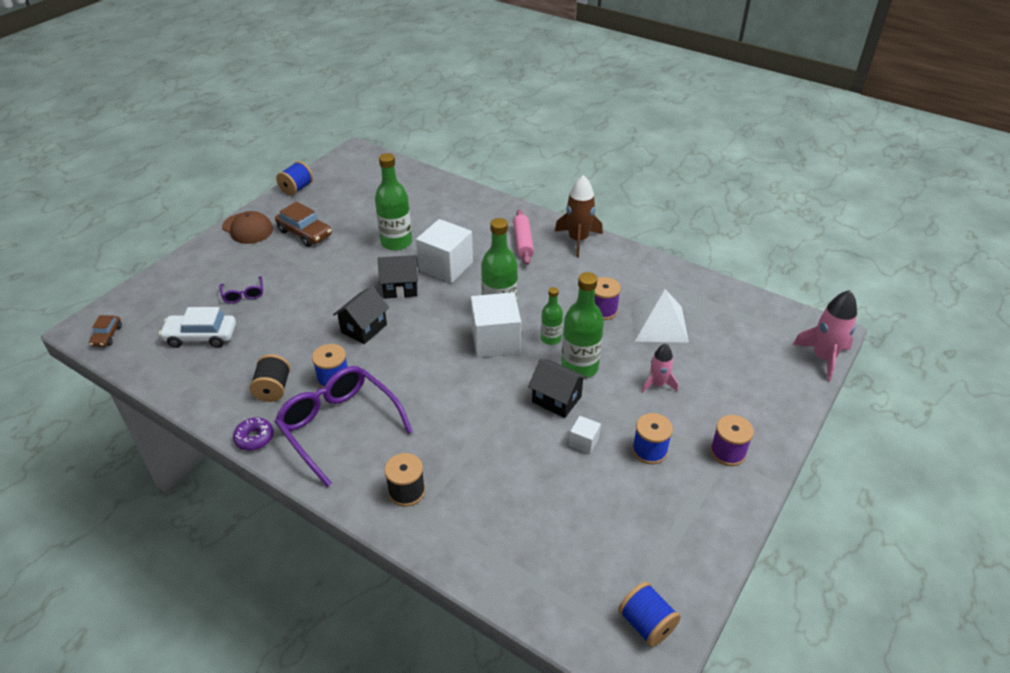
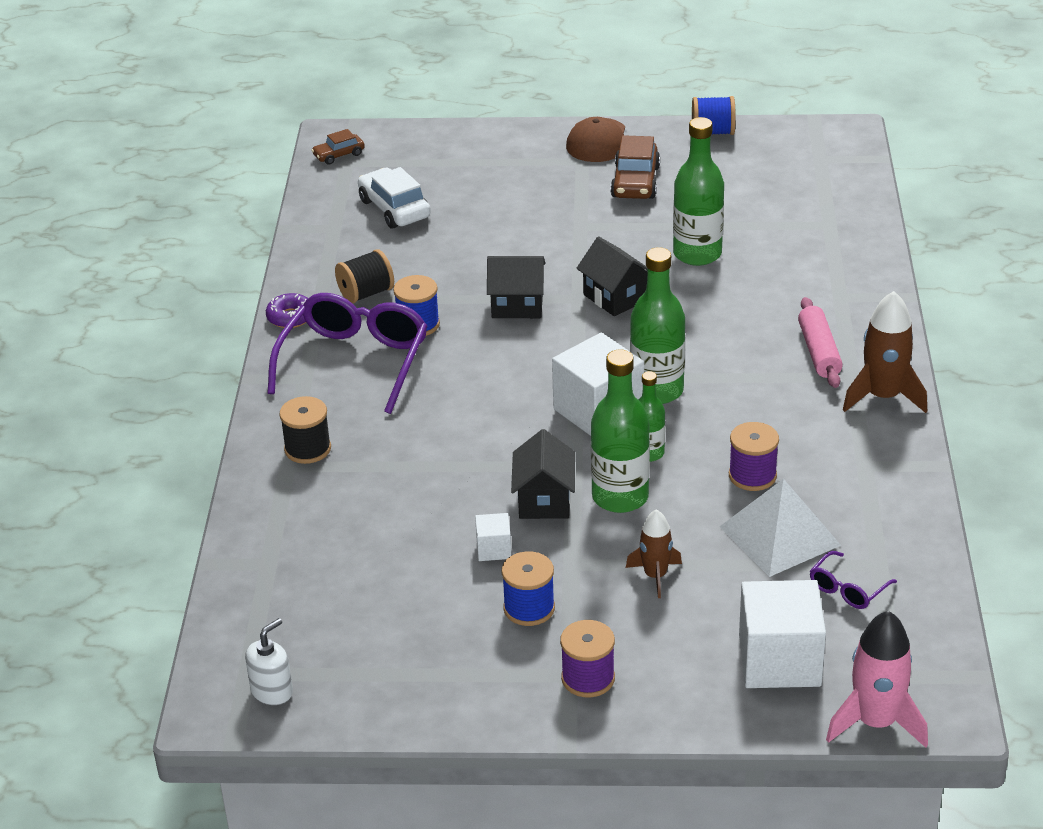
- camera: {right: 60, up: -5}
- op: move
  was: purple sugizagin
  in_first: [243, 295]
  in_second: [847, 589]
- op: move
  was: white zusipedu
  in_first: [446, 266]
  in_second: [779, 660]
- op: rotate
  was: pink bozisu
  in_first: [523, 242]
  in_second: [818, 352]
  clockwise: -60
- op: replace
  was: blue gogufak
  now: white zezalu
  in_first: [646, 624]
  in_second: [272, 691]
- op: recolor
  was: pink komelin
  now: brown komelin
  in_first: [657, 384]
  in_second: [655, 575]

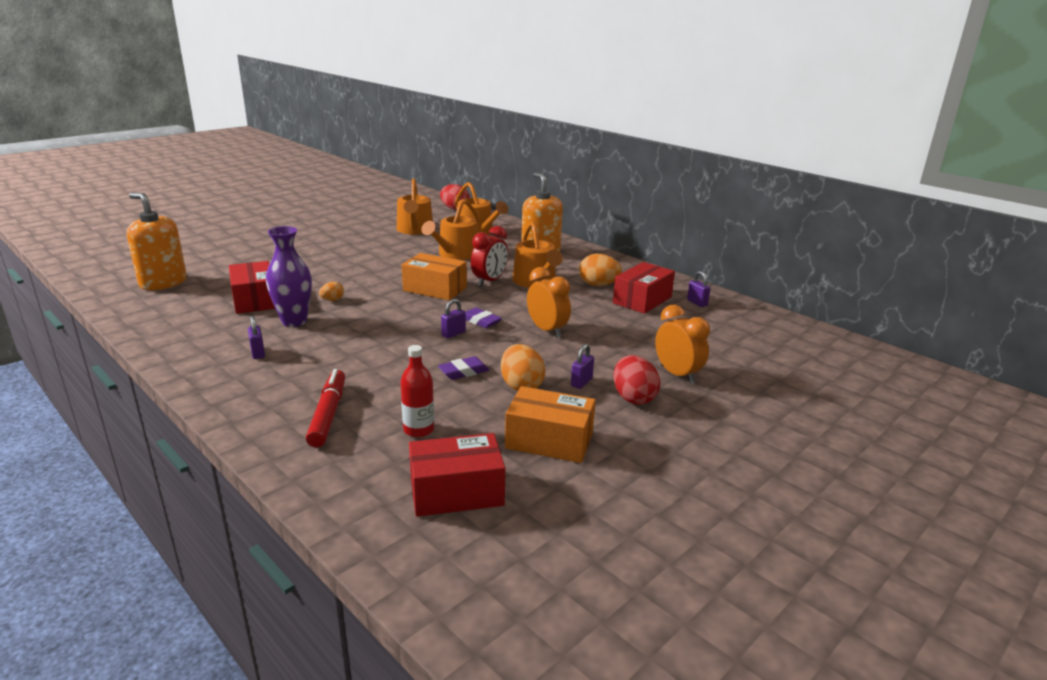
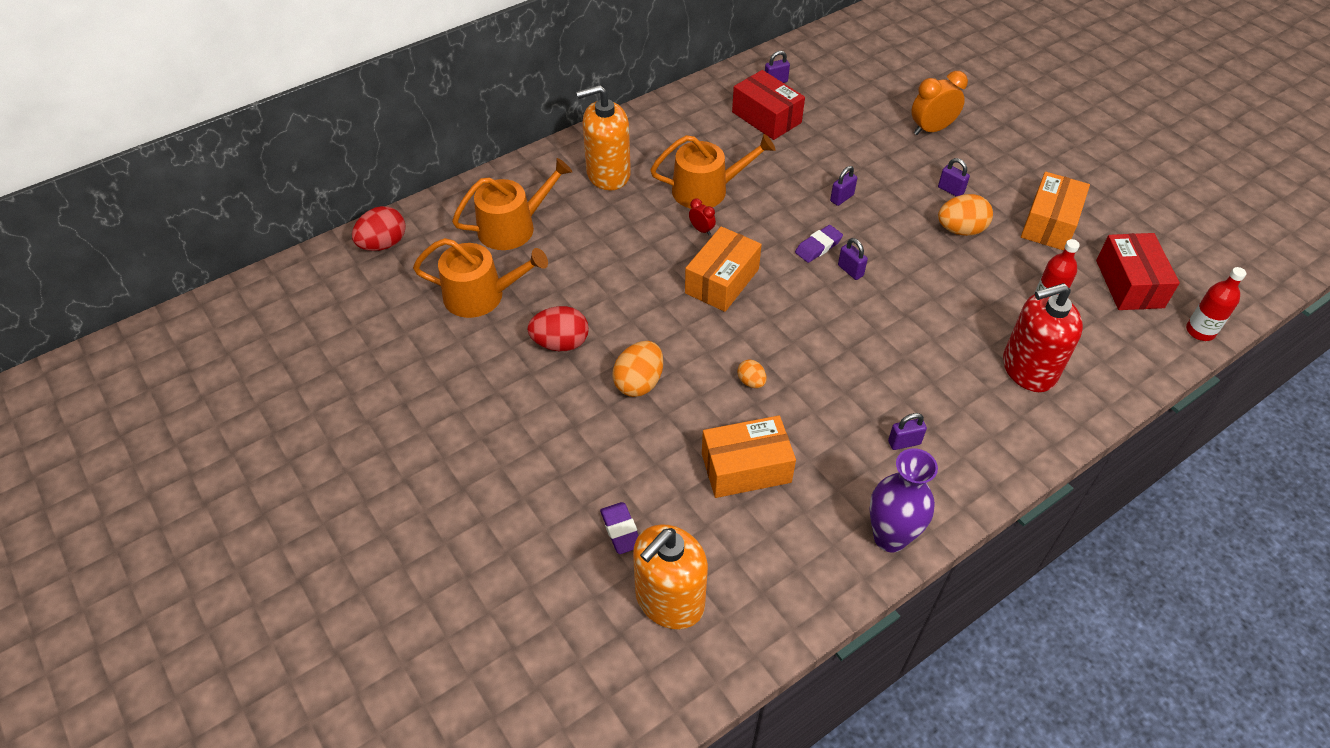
- camera: {right: -80, up: 25}
- op: recolor
  was: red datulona
  now: orange datulona
  in_first: [255, 300]
  in_second: [746, 468]
- op: move
  was: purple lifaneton
  in_first: [294, 321]
  in_second: [890, 537]
- op: replace
  was: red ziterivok
  now: red zezalu
  in_first: [328, 414]
  in_second: [1028, 369]
- op: delete
  was: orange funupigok
  in_first: [455, 254]
- op: move
  was: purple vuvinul
  in_first: [464, 372]
  in_second: [621, 530]
- op: resize
  was: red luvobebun
  in_first: [489, 281]
  in_second: [701, 230]
  ratio: 0.51
- op: replace
  was: orange luvobebun
  now: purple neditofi
  in_first: [547, 330]
  in_second: [841, 198]
- op: move
  was: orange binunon
  in_first: [598, 285]
  in_second: [639, 382]
- op: move
  was: red binunon
  in_first: [633, 398]
  in_second: [560, 343]
- op: insert
  now: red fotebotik
  in_second: [1200, 331]

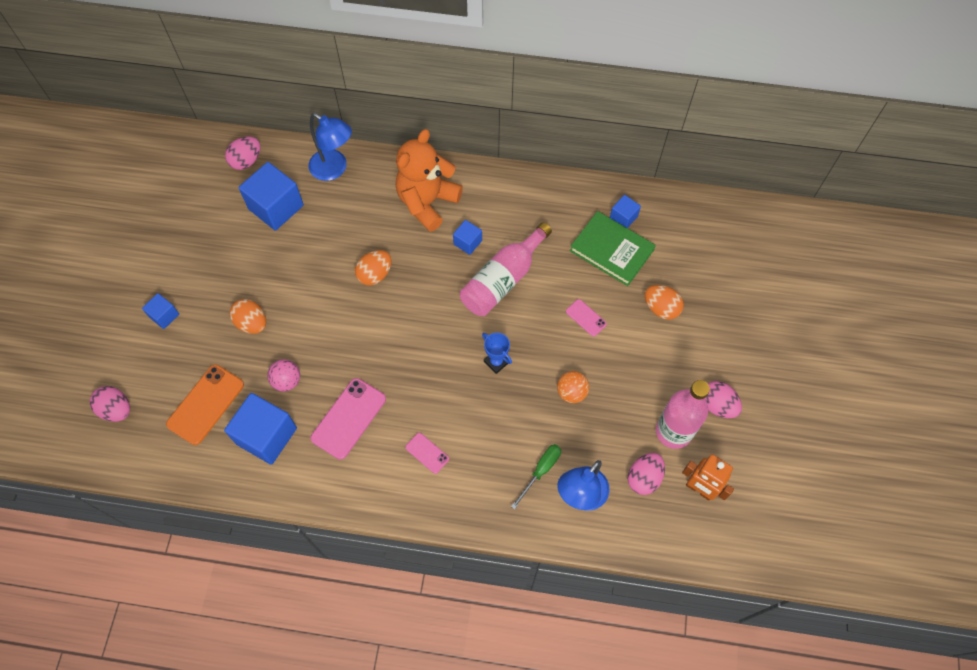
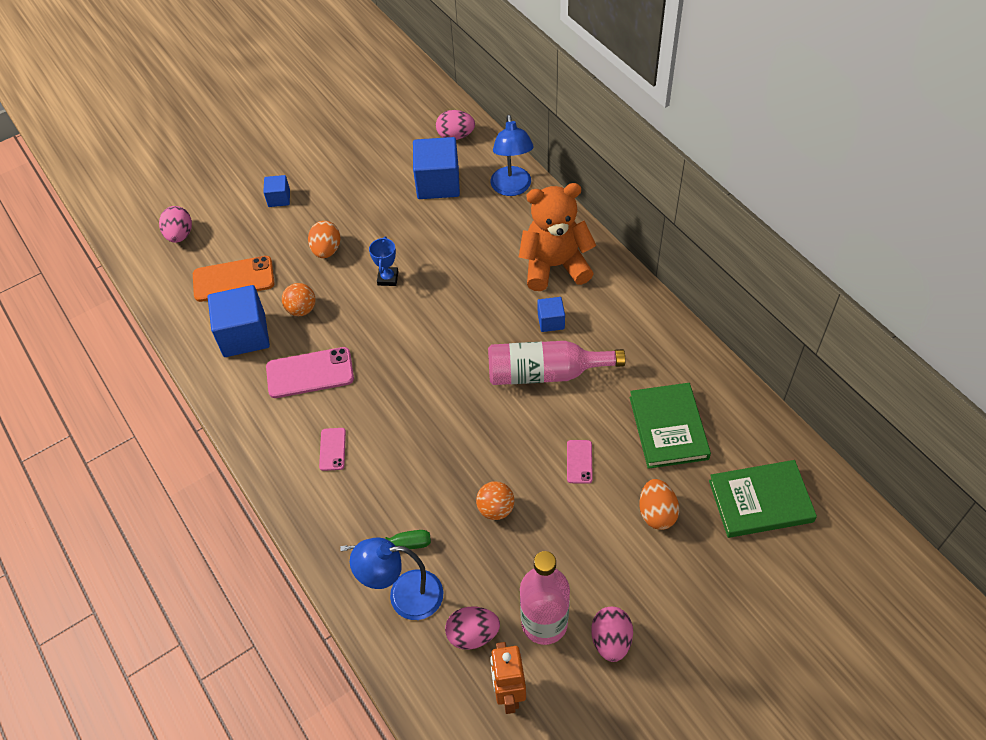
- camera: {right: 50, up: -10}
- op: recolor
  was: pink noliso
  now: orange noliso
  in_first: [287, 381]
  in_second: [301, 309]
- op: delete
  was: orange binunon
  in_first: [375, 274]
- op: move
  was: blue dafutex
  in_first: [496, 362]
  in_second: [388, 278]
- op: delete
  was: blue zusipedu
  in_first: [623, 217]
- op: insert
  now: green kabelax
  in_second: [760, 501]

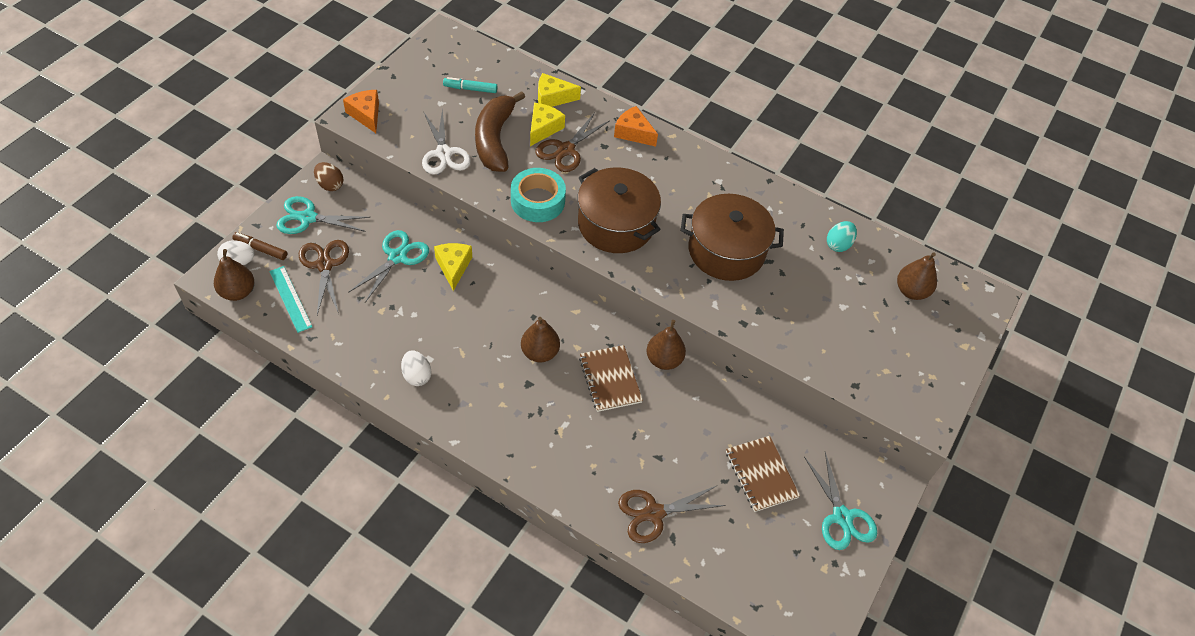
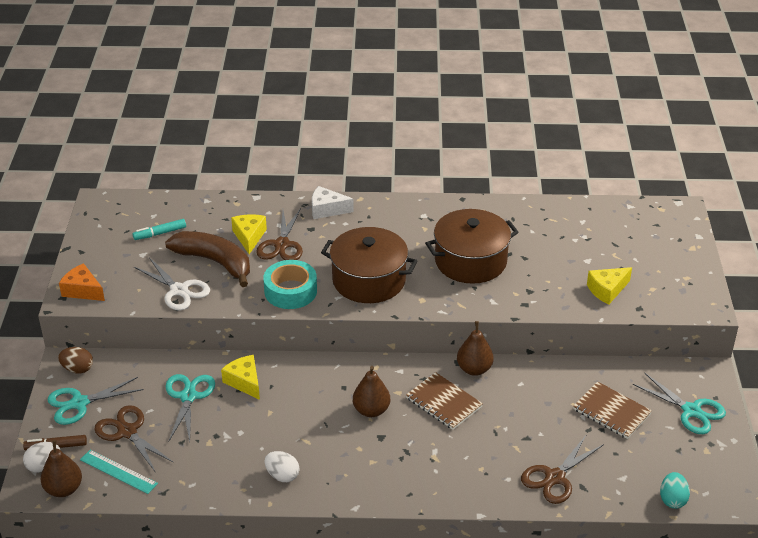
- camera: {right: -25, up: -15}
- op: rotate
  was: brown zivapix
  in_first: [495, 140]
  in_second: [215, 262]
  clockwise: 150
- op: move
  was: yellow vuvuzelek
  in_first: [552, 98]
  in_second: [607, 290]
- op: recolor
  was: orange vuvuzelek
  now: white vuvuzelek
  in_first: [633, 133]
  in_second: [327, 209]
- op: move
  was: turquoise binunon
  in_first: [838, 244]
  in_second: [672, 499]
- op: delete
  was: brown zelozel
  in_first: [911, 291]

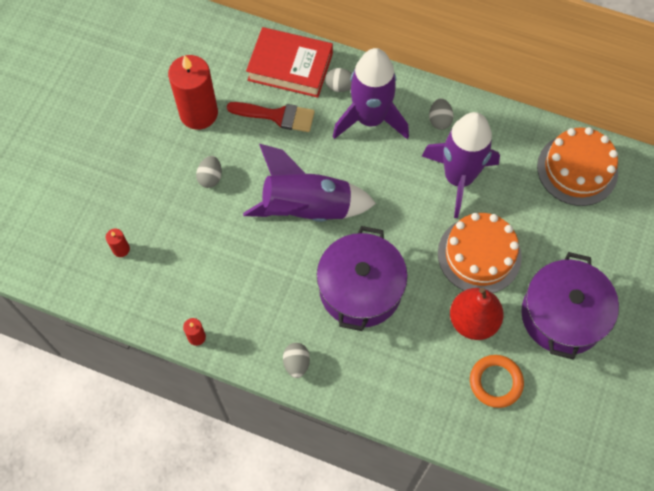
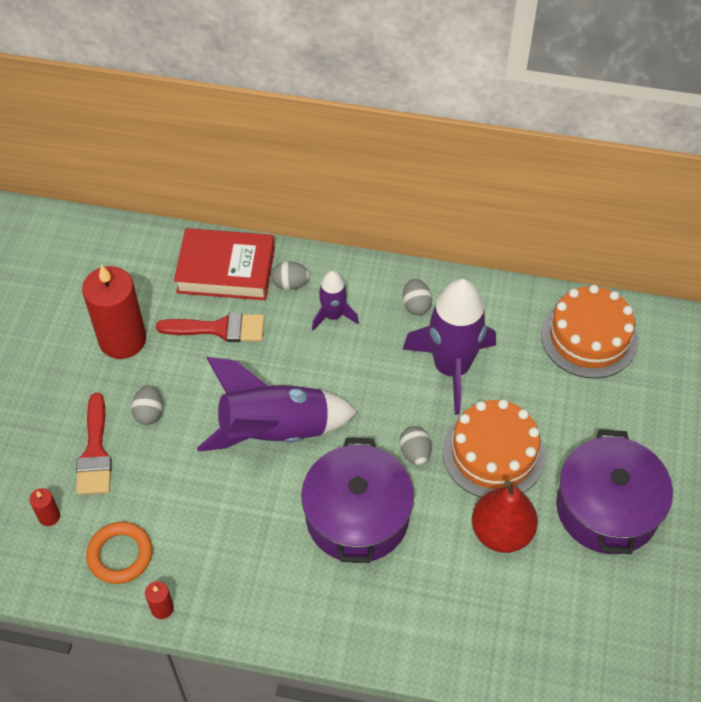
- camera: {right: -10, up: -10}
- op: move
  was: grey binunon
  in_first: [296, 363]
  in_second: [415, 453]
- op: resize
  was: purple komelin
  in_first: [370, 119]
  in_second: [333, 315]
  ratio: 0.52
- op: move
  was: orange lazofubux
  in_first: [495, 382]
  in_second: [120, 555]
- op: insert
  now: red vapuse
  in_second: [95, 453]

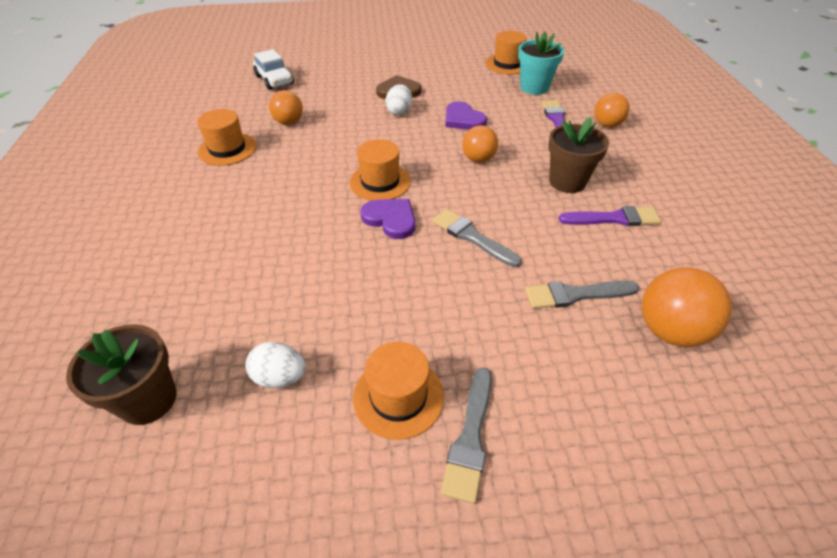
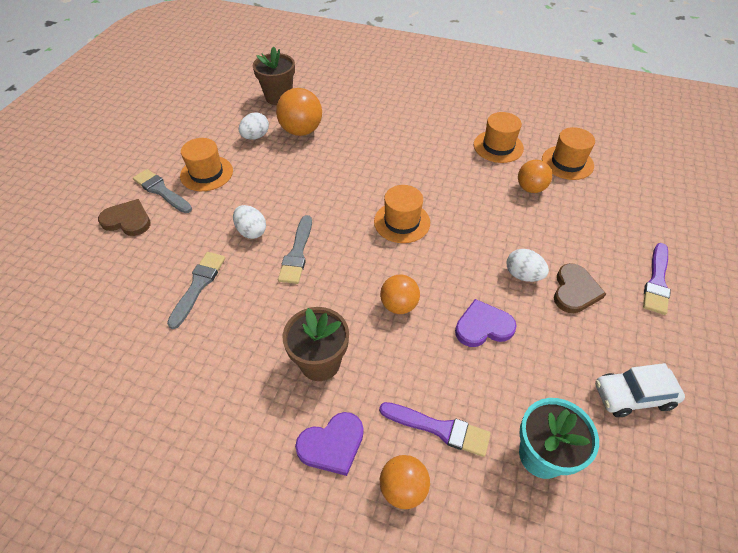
- camera: {right: 115, up: 5}
- op: move
  was: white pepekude
  in_first: [274, 80]
  in_second: [633, 395]
- op: move
  was: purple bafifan
  in_first: [390, 219]
  in_second: [332, 445]
- op: rotate
  was: grey vapuse
  in_first: [472, 237]
  in_second: [297, 253]
  clockwise: 120
- op: move
  was: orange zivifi
  in_first: [507, 64]
  in_second: [567, 162]
- op: move
  was: purple vapuse
  in_first: [613, 218]
  in_second: [657, 281]
- op: move
  was: orange noliso
  in_first: [670, 330]
  in_second: [301, 131]
- op: insert
  now: brown bafifan
  in_second: [127, 220]
- op: insert
  now: white binunon
  in_second: [251, 231]

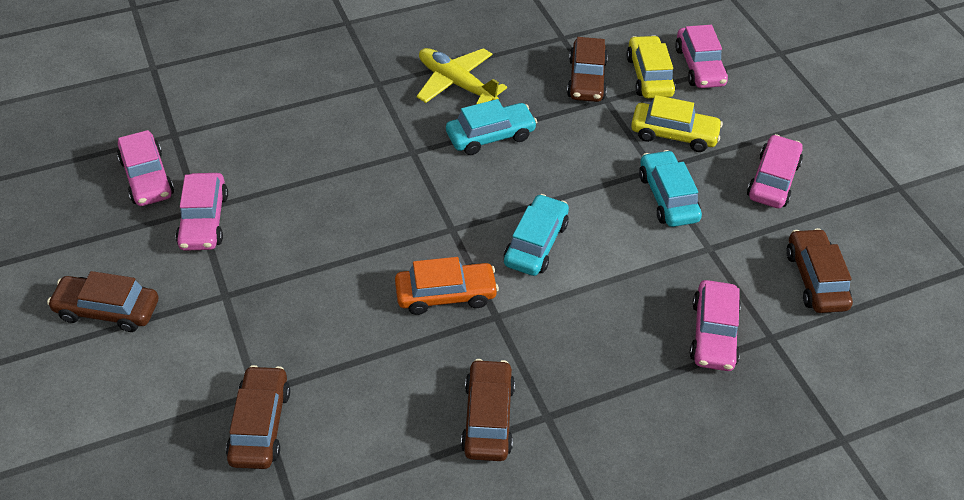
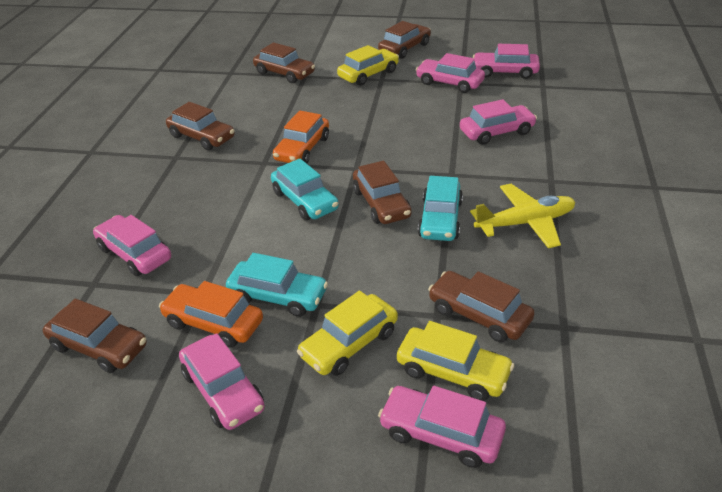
- camera: {right: 125, up: -10}
- op: insert
  now: orange pepekude
  in_second: [214, 323]
- op: insert
  now: yellow pepekude
  in_second: [368, 74]
- op: insert
  now: brown pepekude
  in_second: [381, 204]
- op: insert
  now: pink pepekude
  in_second: [496, 132]

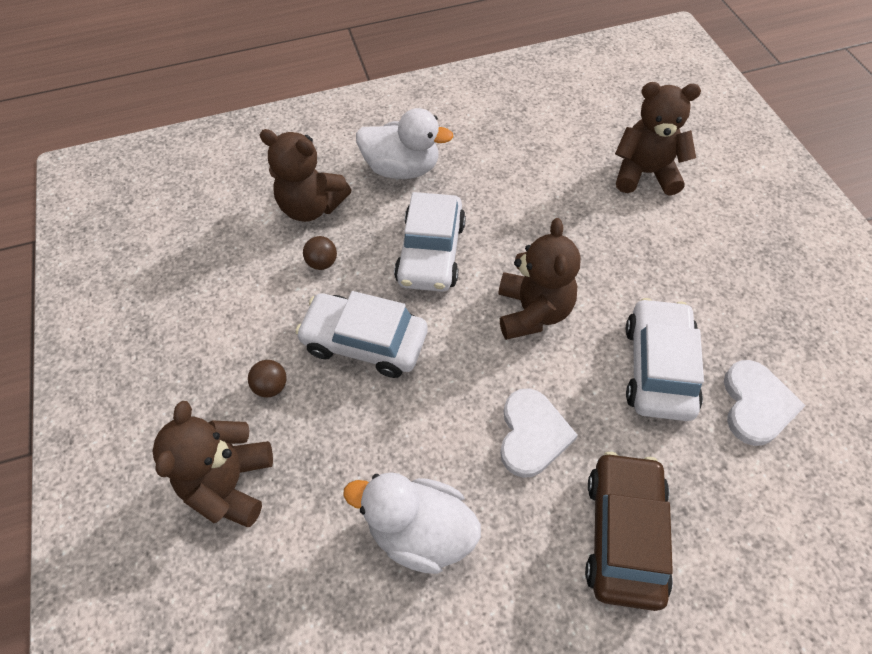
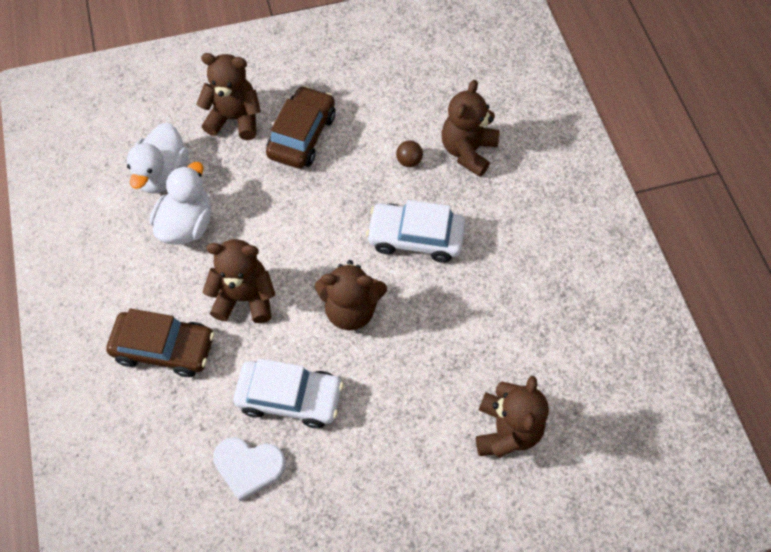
- camera: {right: 90, up: 5}
- op: replace
  was: brown noliso
  now: brown pepekude
  in_first: [271, 386]
  in_second: [302, 135]
- op: delete
  was: white pepekude
  in_first: [365, 342]
- op: move
  was: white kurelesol
  in_first: [402, 168]
  in_second: [163, 174]
- op: replace
  was: white bafifan
  now: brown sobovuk
  in_first: [532, 434]
  in_second: [245, 298]

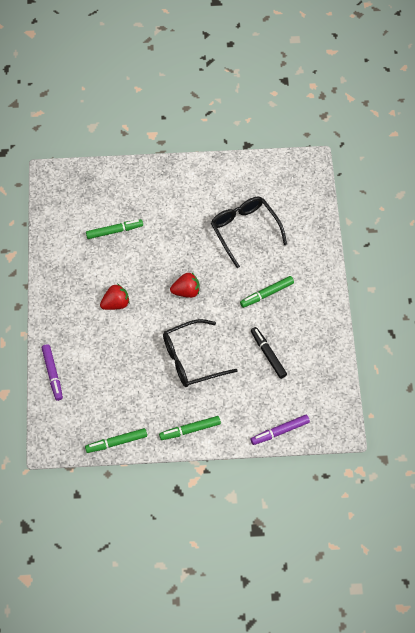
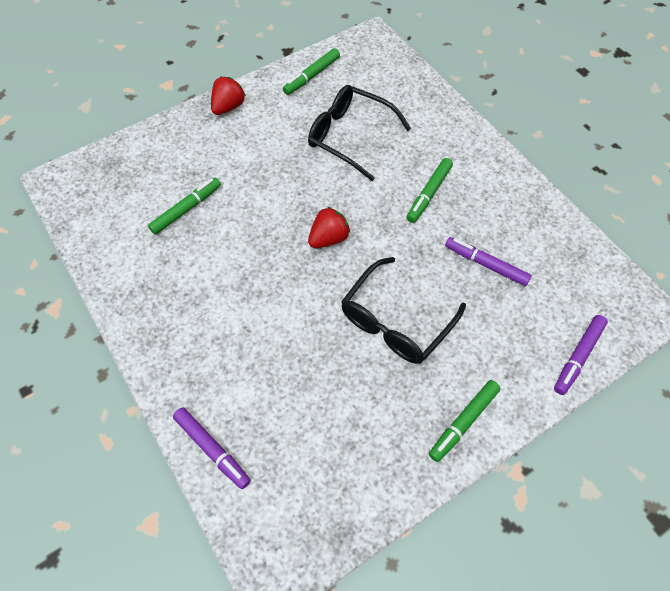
- camera: {right: -30, up: 0}
- op: move
  was: green ziterivok
  in_first: [116, 442]
  in_second: [312, 76]
- op: move
  was: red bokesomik
  in_first: [116, 304]
  in_second: [228, 107]
- op: recolor
  was: black ziterivok
  now: purple ziterivok
  in_first: [268, 354]
  in_second: [486, 264]

